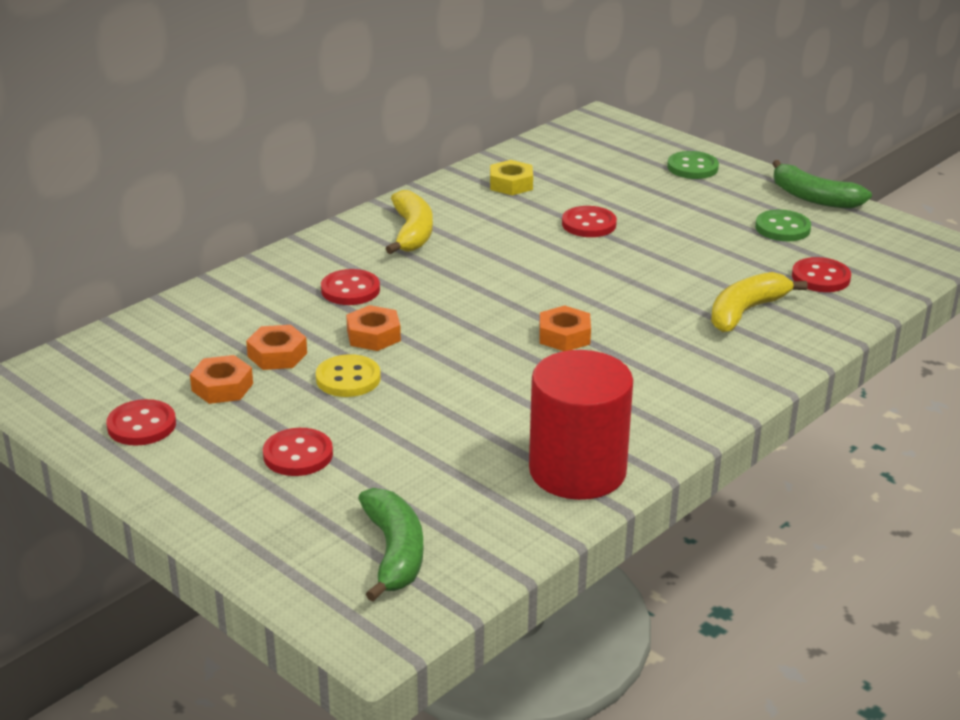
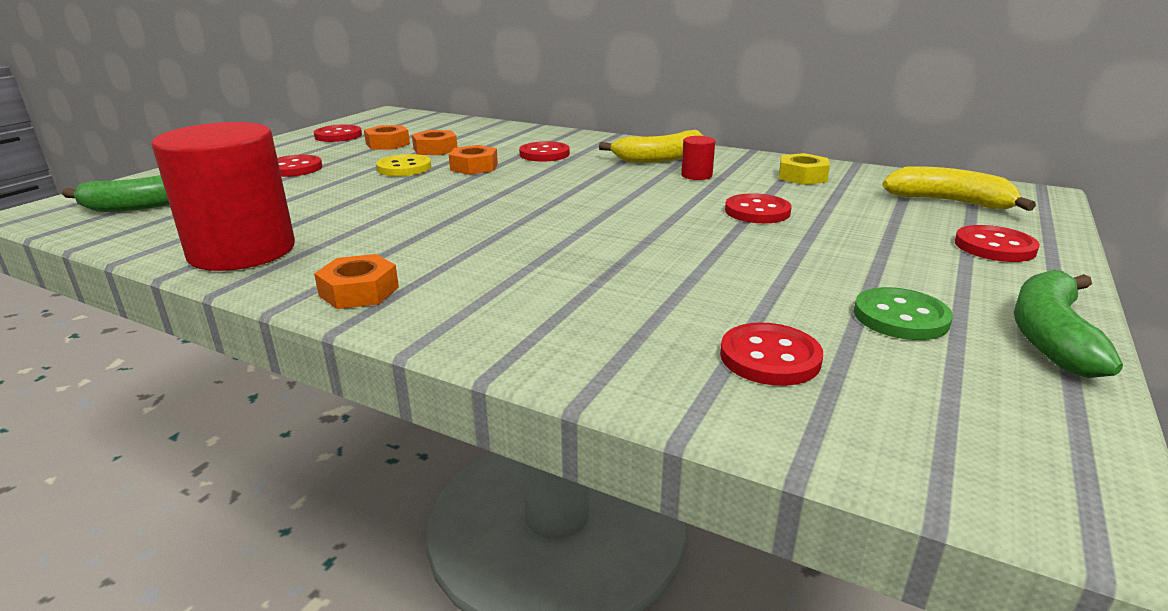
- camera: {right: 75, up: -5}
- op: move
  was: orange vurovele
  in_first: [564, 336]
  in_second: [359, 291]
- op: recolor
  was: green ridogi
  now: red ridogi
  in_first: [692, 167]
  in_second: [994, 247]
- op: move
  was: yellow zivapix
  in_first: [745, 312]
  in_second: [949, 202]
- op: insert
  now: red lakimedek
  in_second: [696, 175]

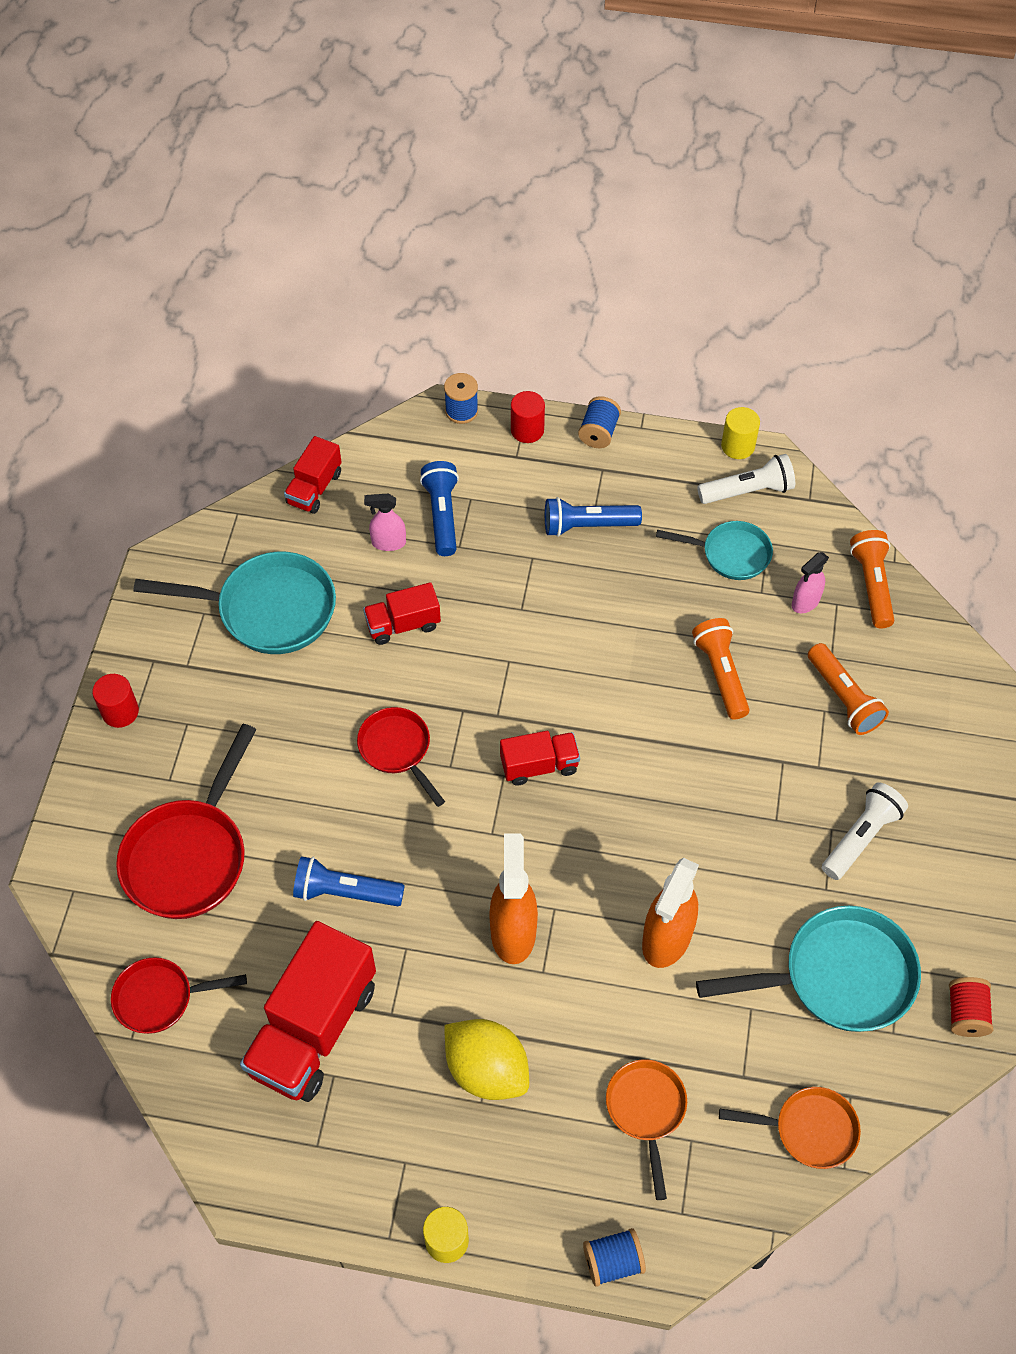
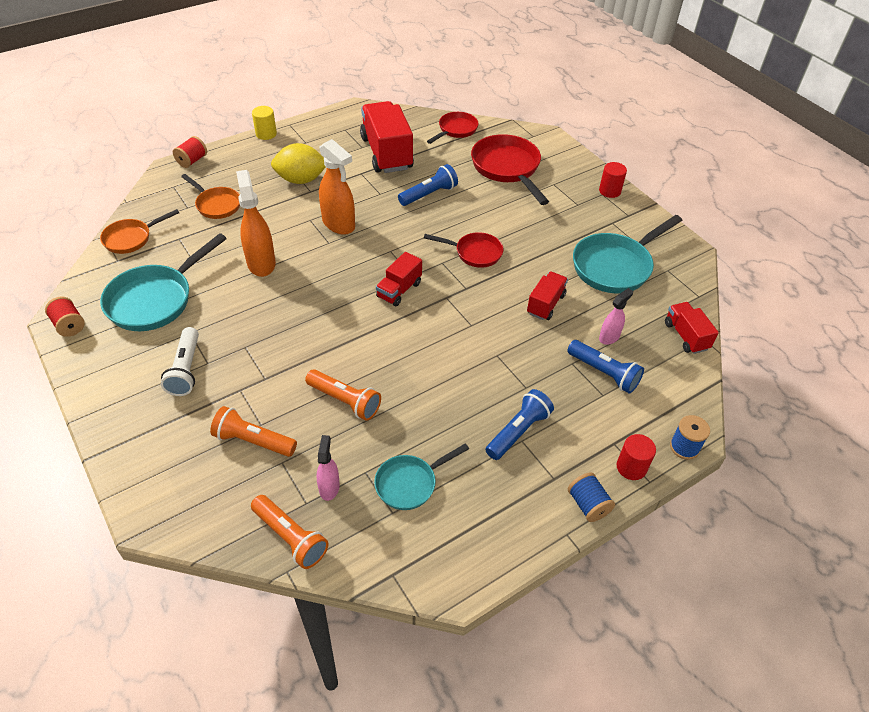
- camera: {right: 135, up: -10}
- op: recolor
  was: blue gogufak
  now: red gogufak
  in_first: [613, 1261]
  in_second: [192, 161]
- op: delete
  was: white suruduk
  in_first: [747, 491]
- op: delete
  was: yellow lakimedek
  in_first: [737, 446]

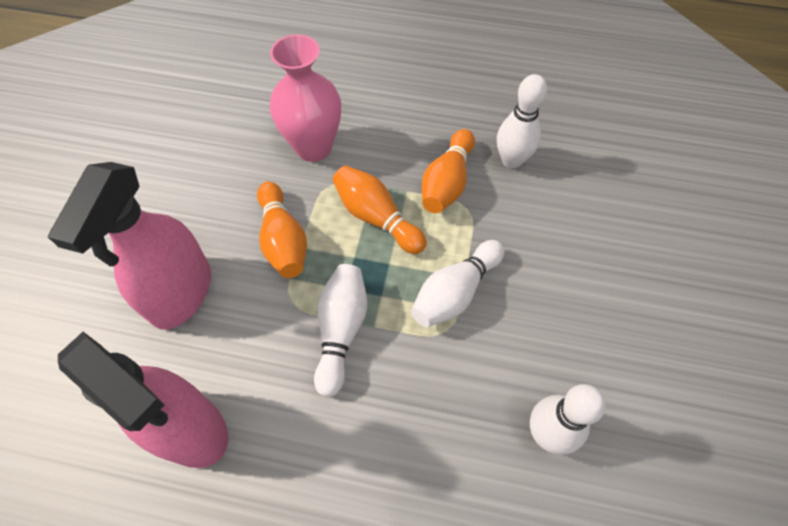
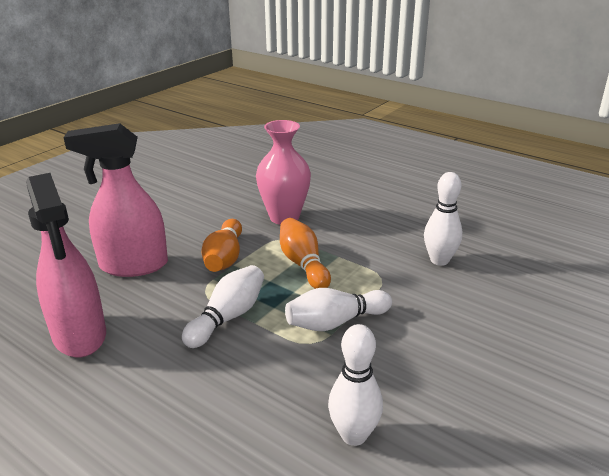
- camera: {right: 25, up: -30}
- op: rotate
  was: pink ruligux
  in_first: [181, 293]
  in_second: [133, 265]
  clockwise: 45
- op: delete
  was: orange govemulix
  in_first: [447, 182]

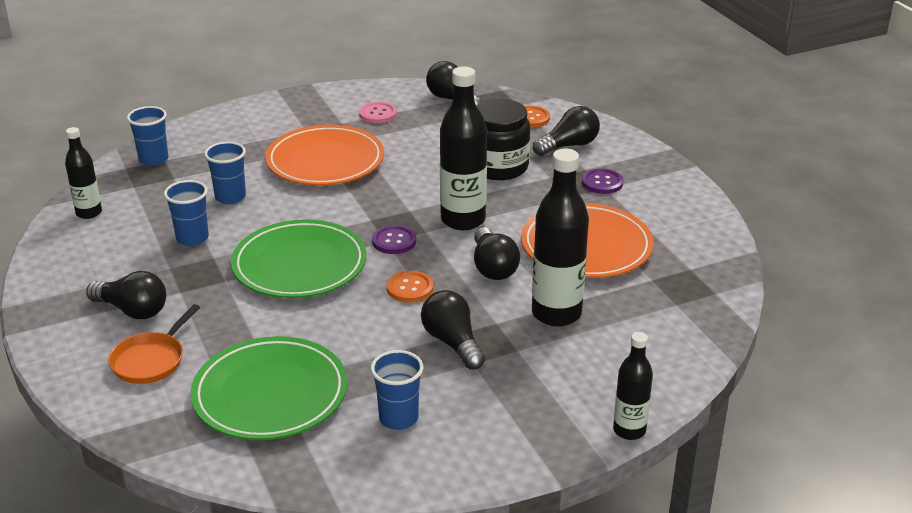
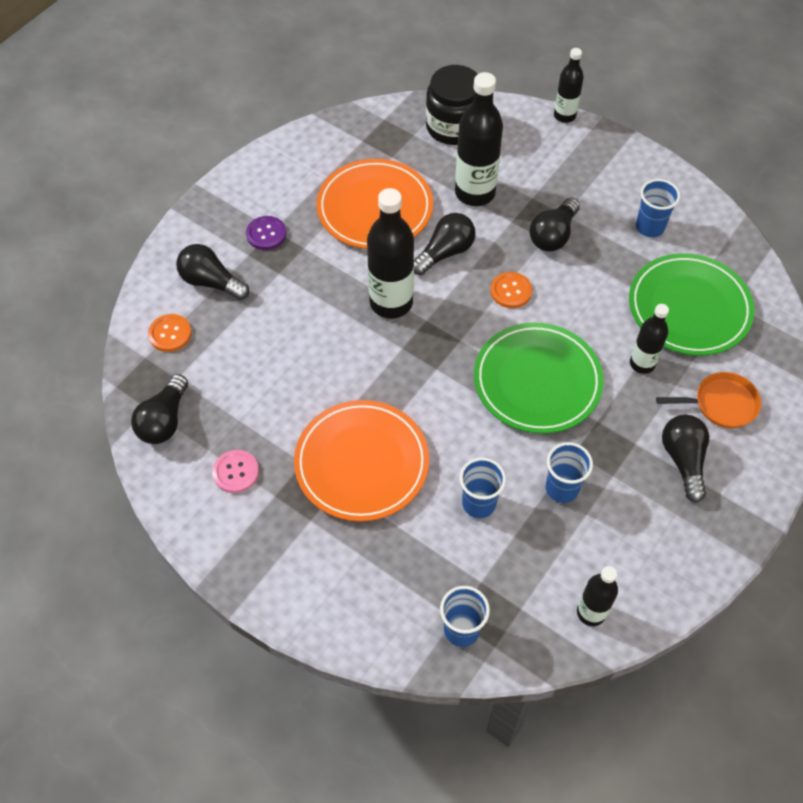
- camera: {right: -120, up: 25}
- op: delete
  was: purple ridogi
  in_first: [394, 241]
- op: move
  was: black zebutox
  in_first: [498, 167]
  in_second: [453, 127]
- op: insert
  now: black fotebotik
  in_second: [642, 363]

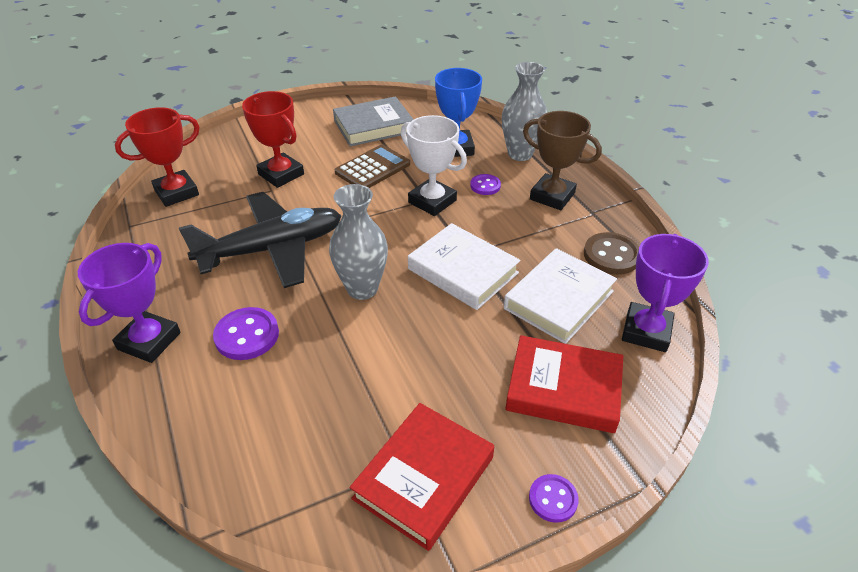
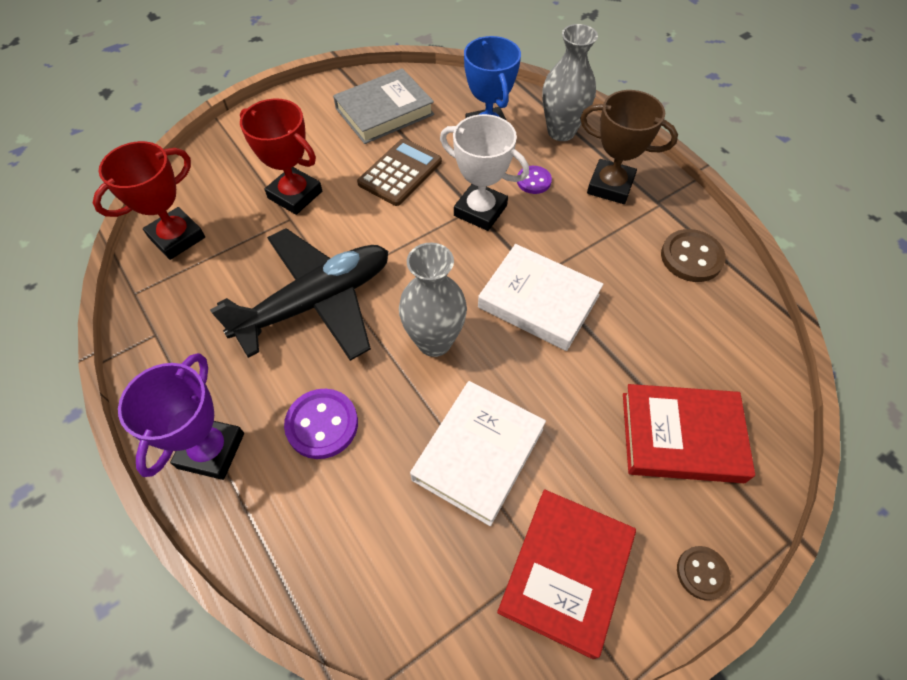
- camera: {right: -10, up: 15}
- op: move
  was: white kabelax
  in_first: [558, 300]
  in_second: [478, 454]
- op: recolor
  was: purple ridogi
  now: brown ridogi
  in_first: [553, 499]
  in_second: [702, 573]
- op: delete
  was: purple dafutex
  in_first: [646, 331]

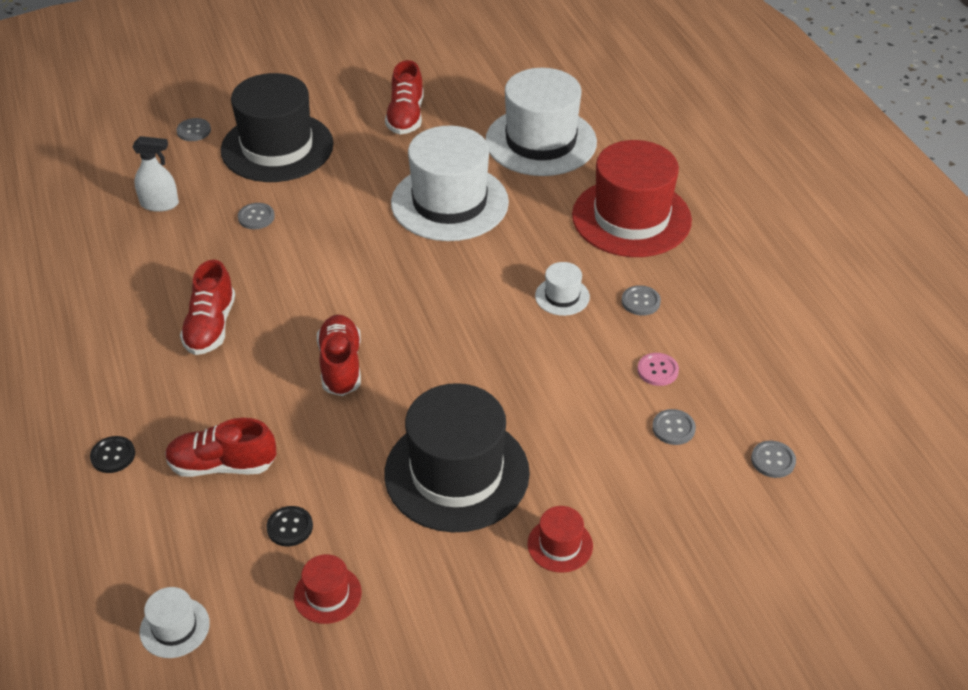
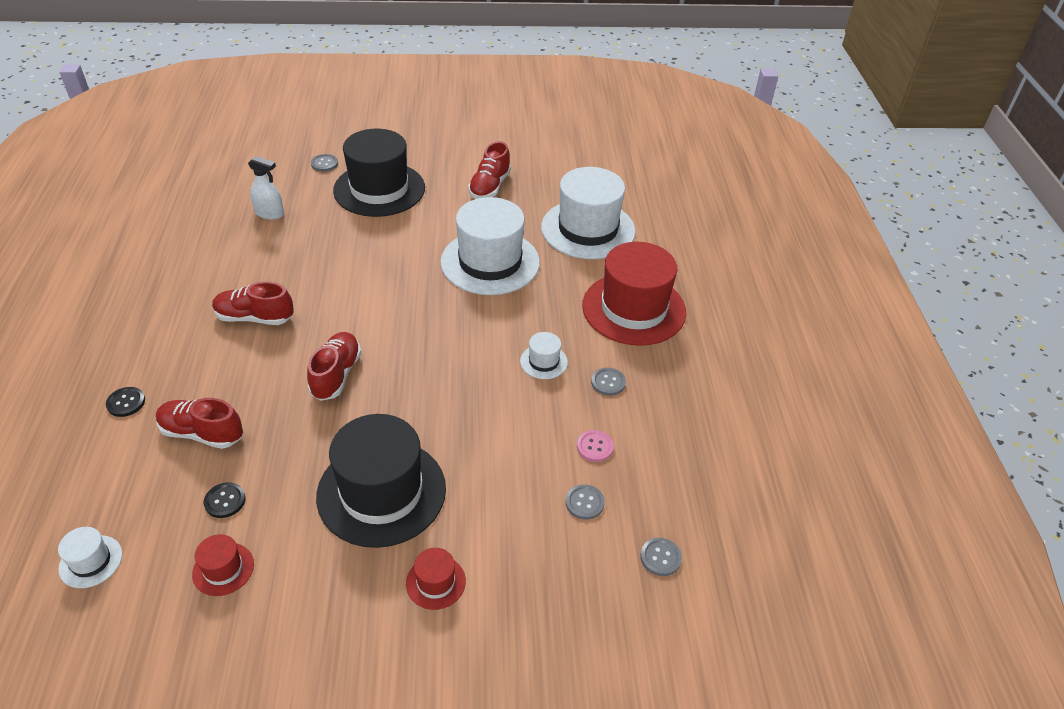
- camera: {right: 15, up: 0}
- op: rotate
  was: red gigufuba
  in_first: [210, 326]
  in_second: [254, 318]
  clockwise: 75
- op: delete
  was: grey ridogi
  in_first: [256, 217]

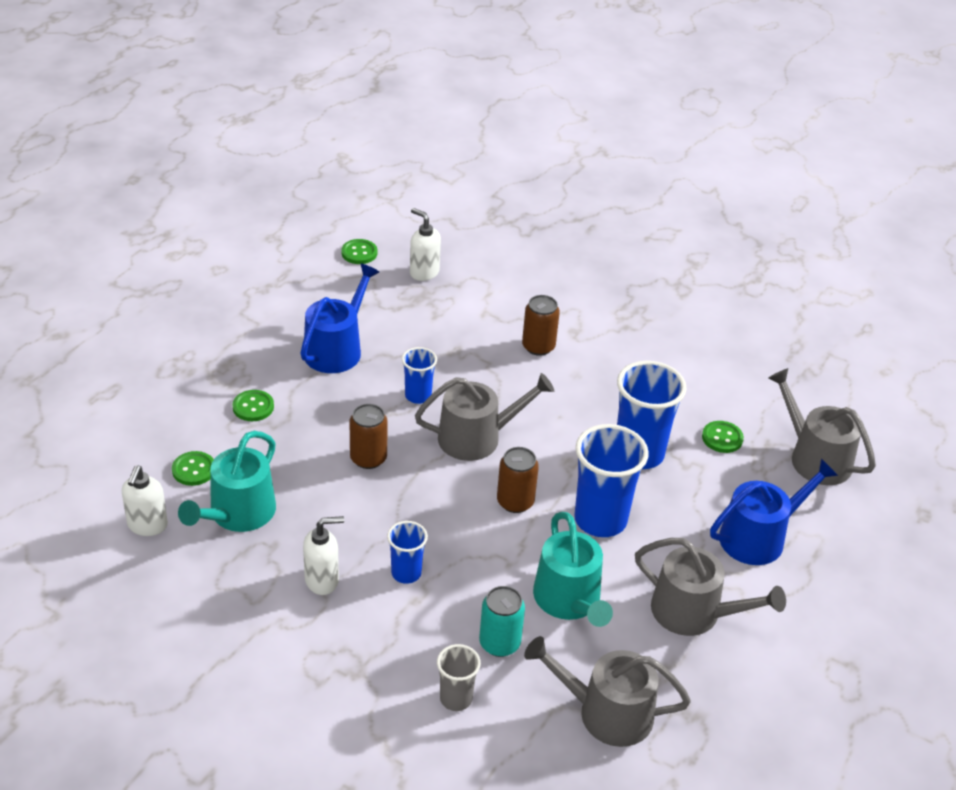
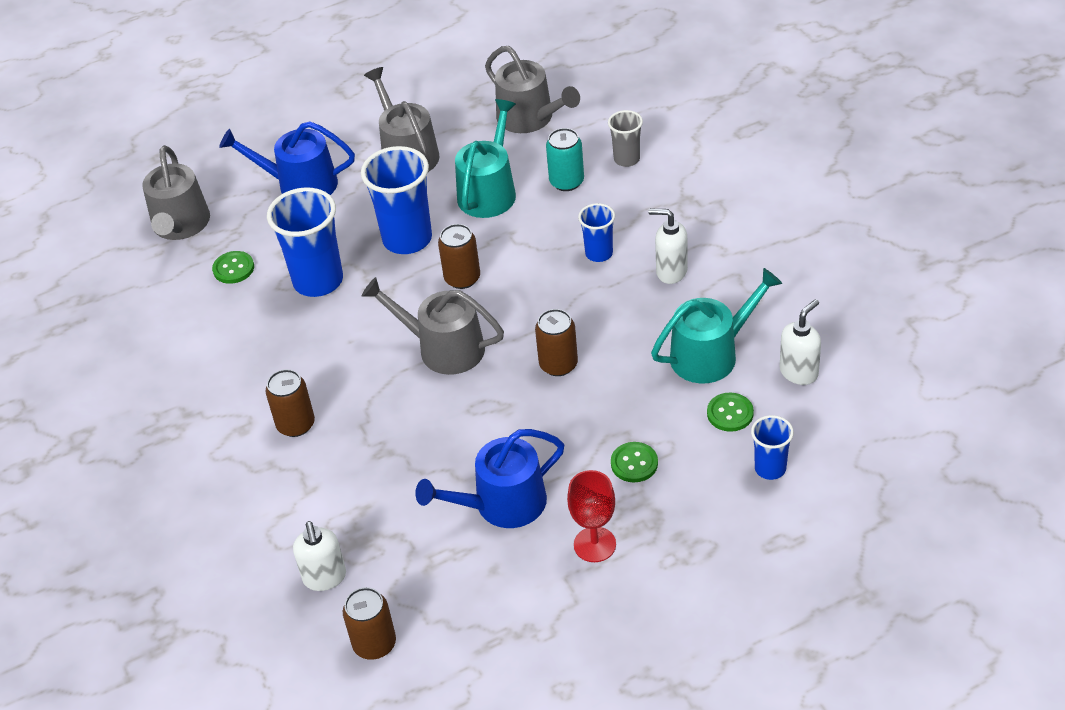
- camera: {right: -140, up: 5}
- op: replace
  was: green ridogi
  now: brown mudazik
  in_first: [359, 253]
  in_second: [374, 644]
- op: move
  was: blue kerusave
  in_first: [418, 396]
  in_second: [770, 468]
- op: insert
  now: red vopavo
  in_second: [594, 544]

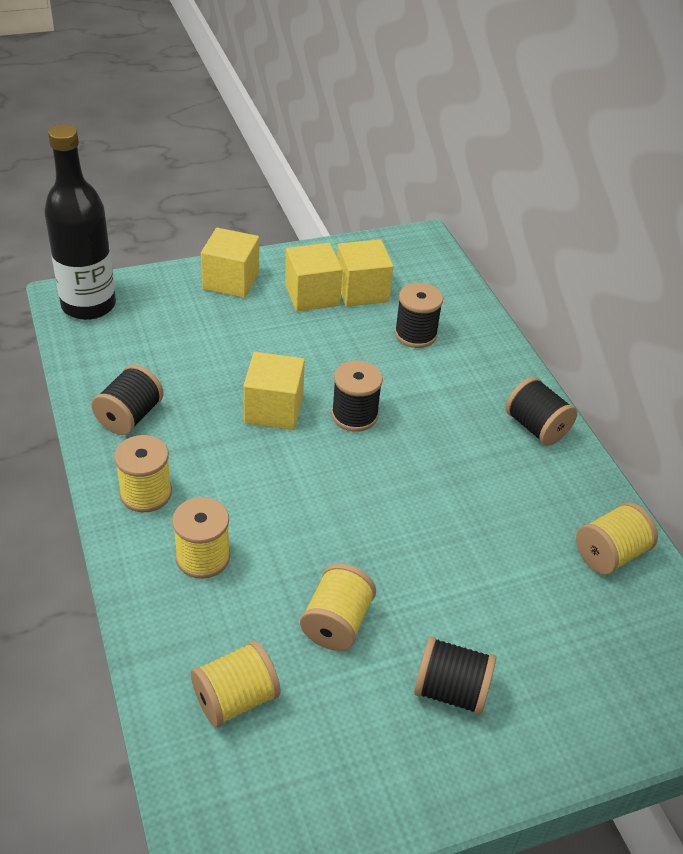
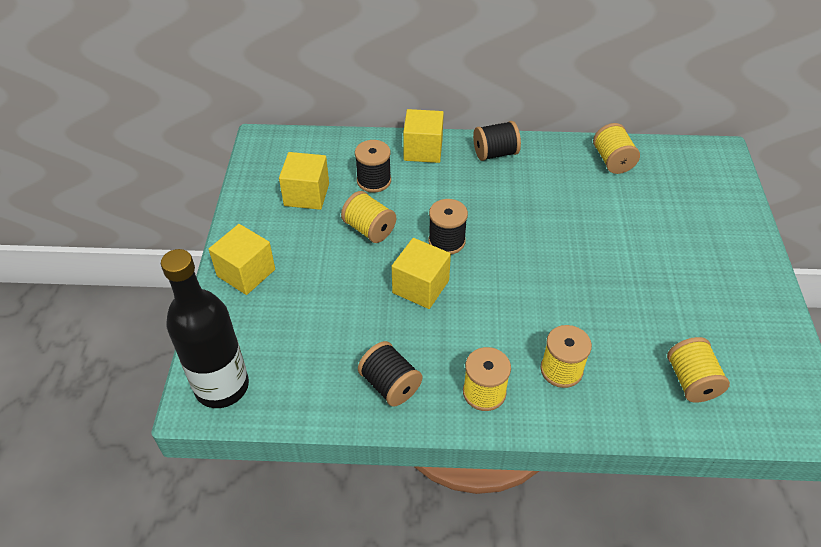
- camera: {right: -65, up: 5}
- op: move
  was: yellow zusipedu
  in_first: [312, 295]
  in_second: [423, 150]
- op: move
  was: yellow gogufak
  in_first: [337, 622]
  in_second: [369, 229]
- op: delete
  was: black gogufak
  in_first: [451, 690]

